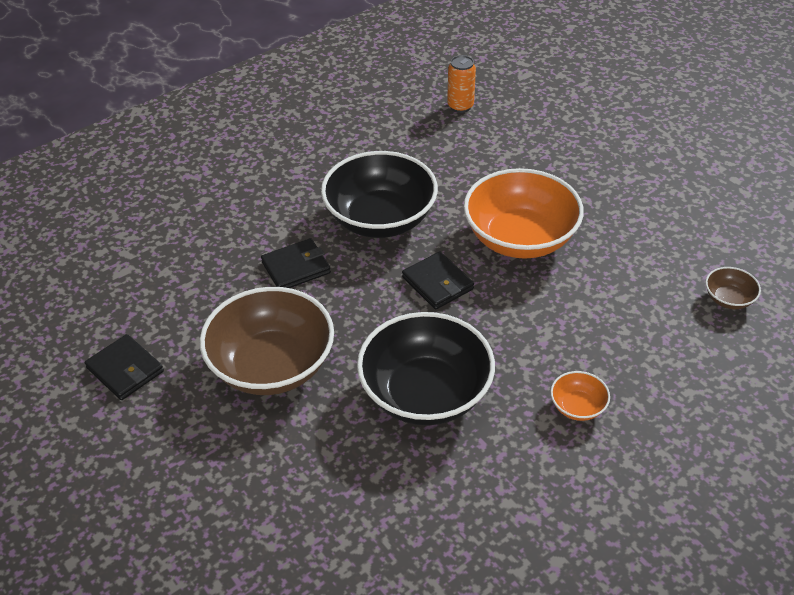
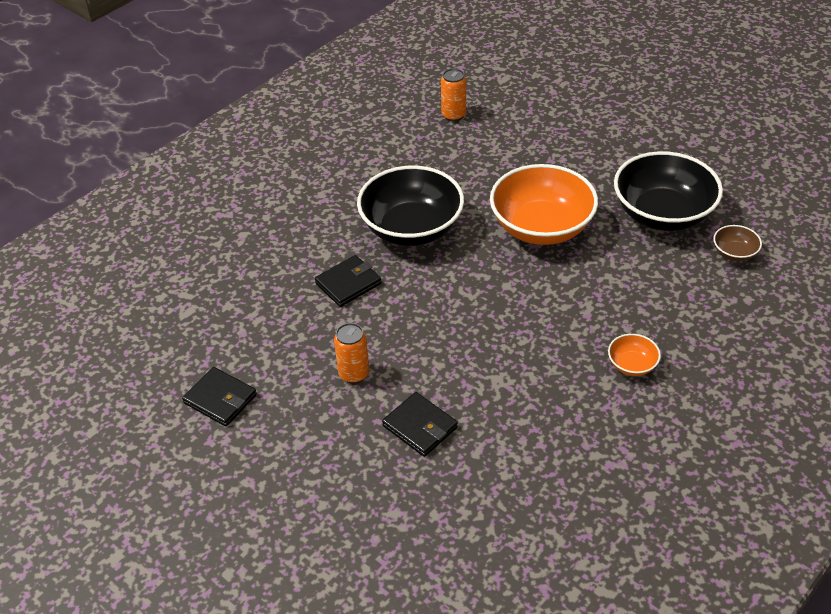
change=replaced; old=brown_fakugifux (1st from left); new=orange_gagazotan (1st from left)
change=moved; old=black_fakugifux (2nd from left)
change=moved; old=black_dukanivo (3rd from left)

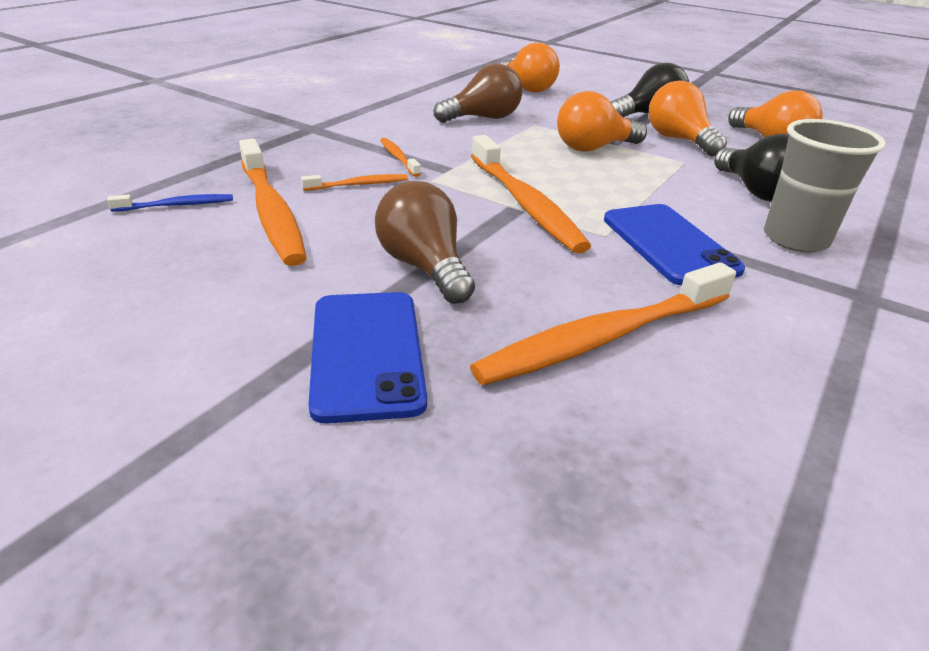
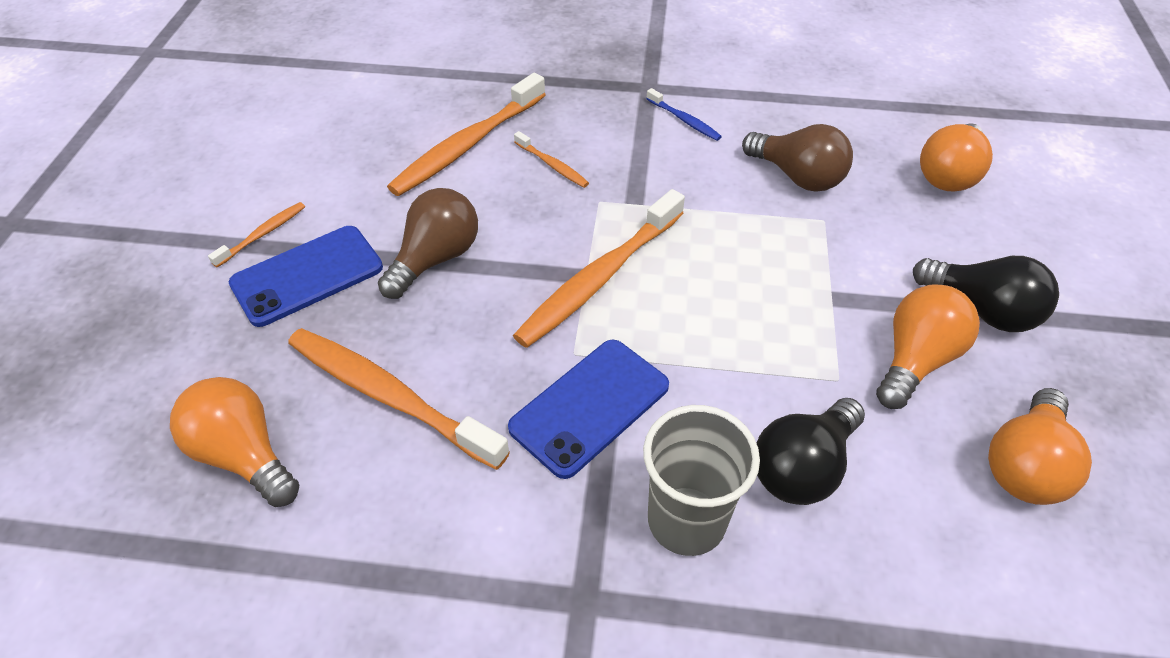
change=moved; old=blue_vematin
change=moved; old=orange_vematin (3rd from left in the first image); new=orange_vematin (1st from left)
change=moved; old=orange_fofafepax (2nd from left in the first image); new=orange_fofafepax (1st from left)

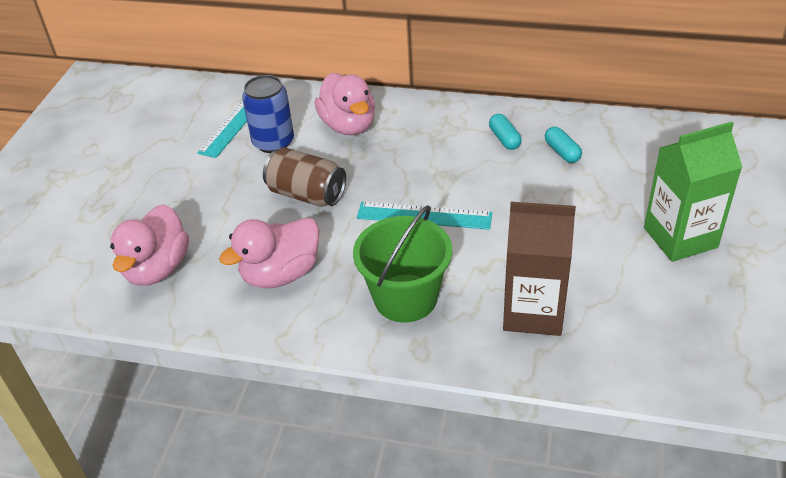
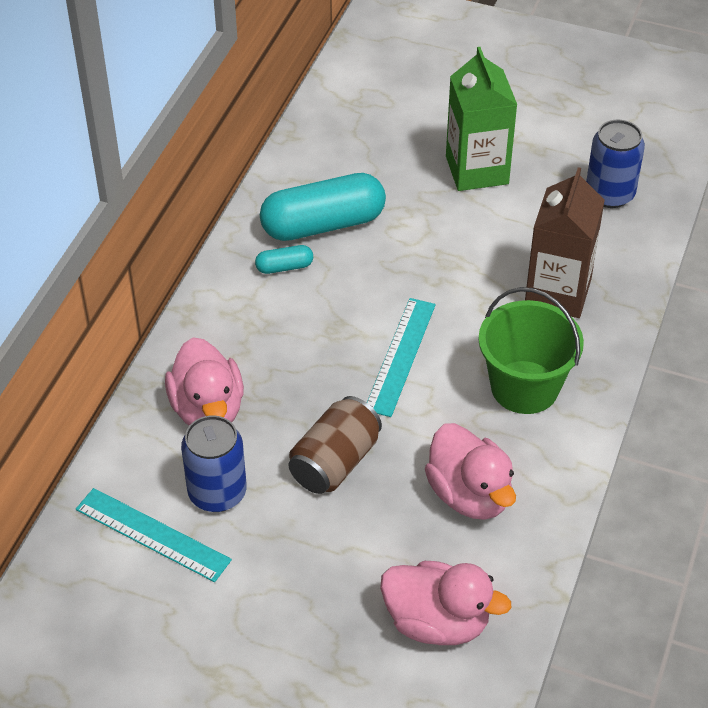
change=turned; old=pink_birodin (3rd from left in the first image); degrees=90
change=resized; old=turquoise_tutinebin (2nd from left); factor=2.23
change=added; new=blue_gagazotan (2nd from left)

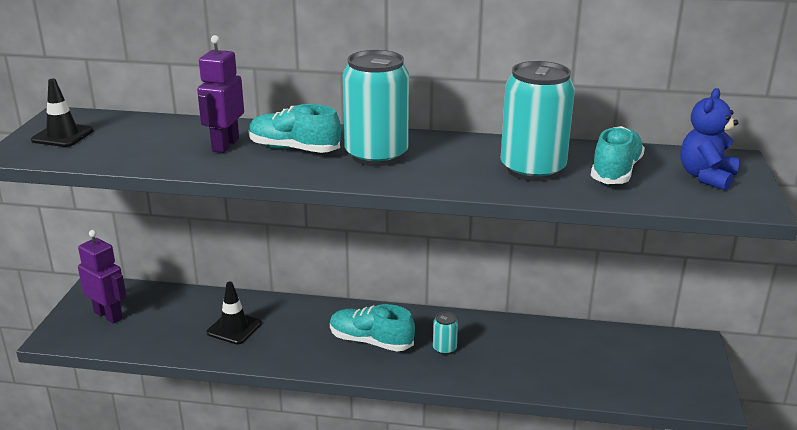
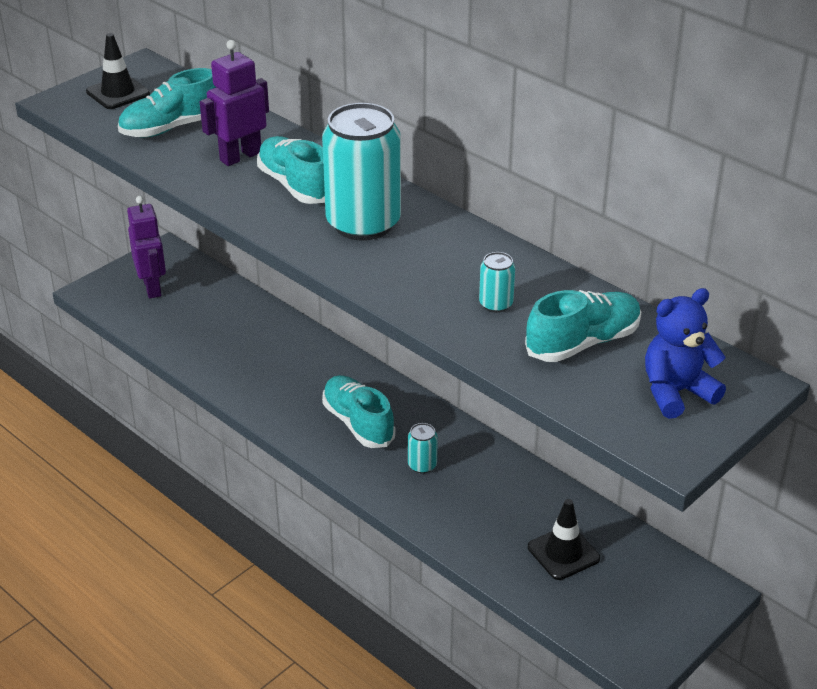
change=moved; old=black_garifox (2nd from left)
change=resized; old=turquoise_gagazotan (3rd from left); factor=0.42
change=added; new=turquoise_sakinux (1st from left)

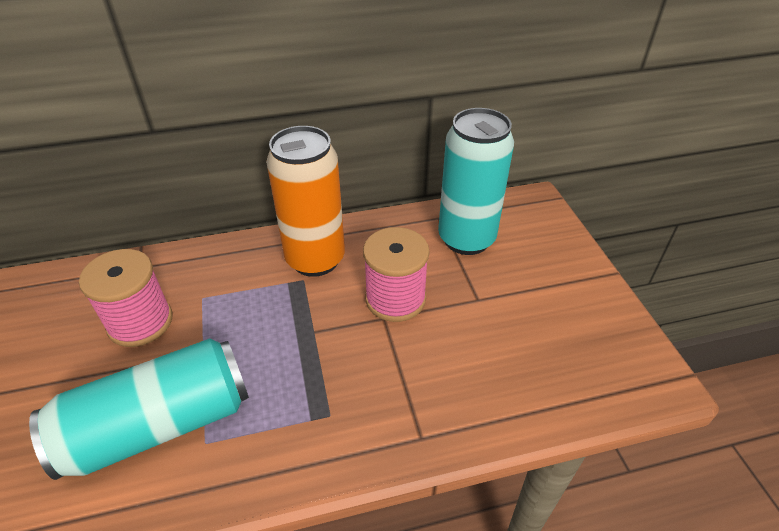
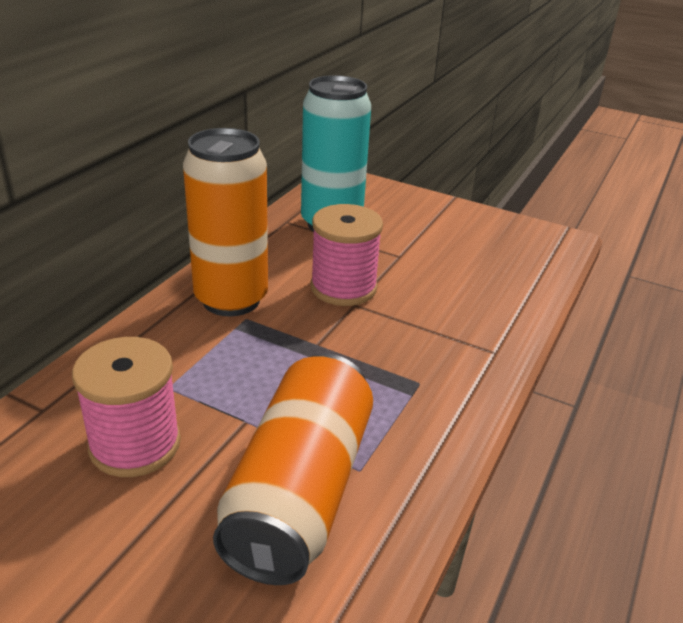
change=recoloured; old=turquoise_gagazotan (1st from left); new=orange_gagazotan (2nd from left)

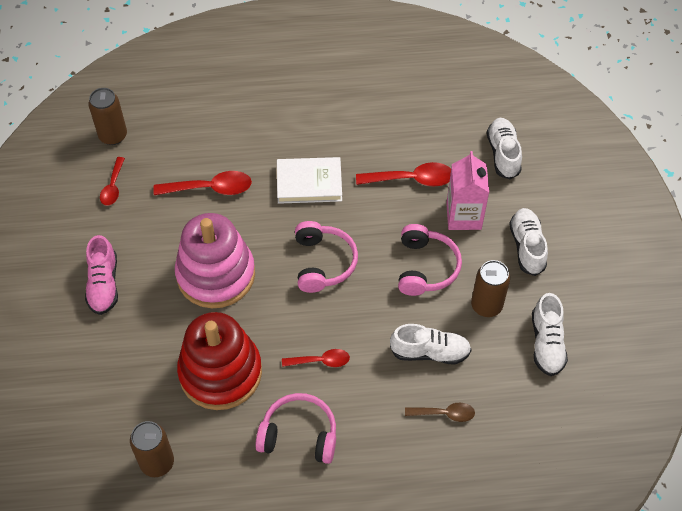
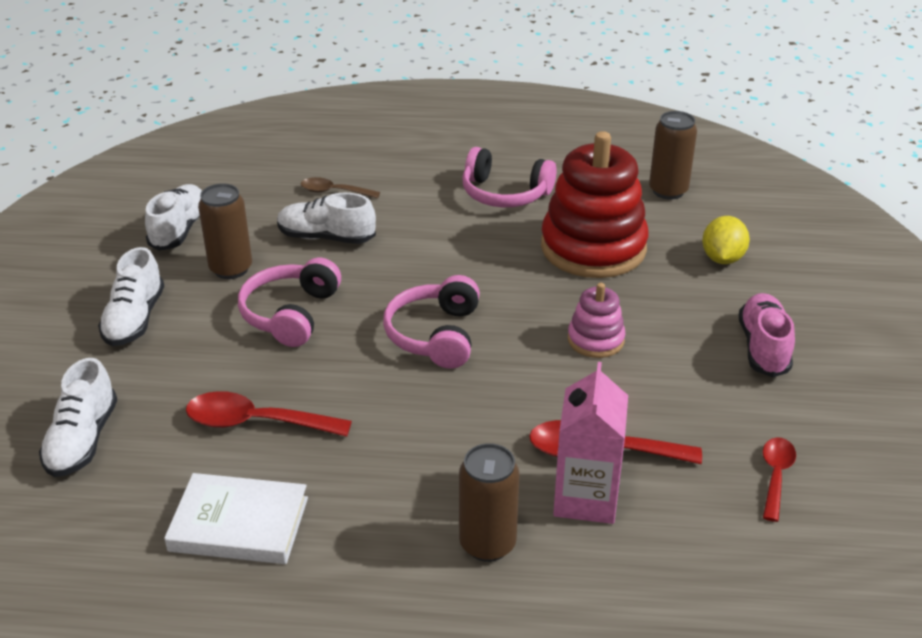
change=moved; old=brown_gagazotan (1st from left in the first image); new=brown_gagazotan (2nd from left)
change=resized; old=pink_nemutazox; factor=0.49
change=moved; old=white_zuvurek
change=removed; old=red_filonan (3rd from left)
change=moved; old=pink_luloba
change=added; new=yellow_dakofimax

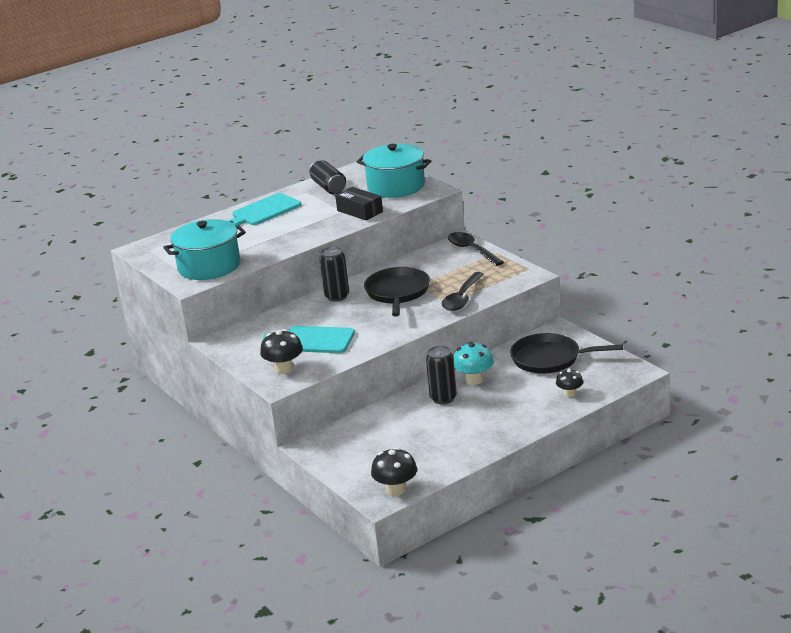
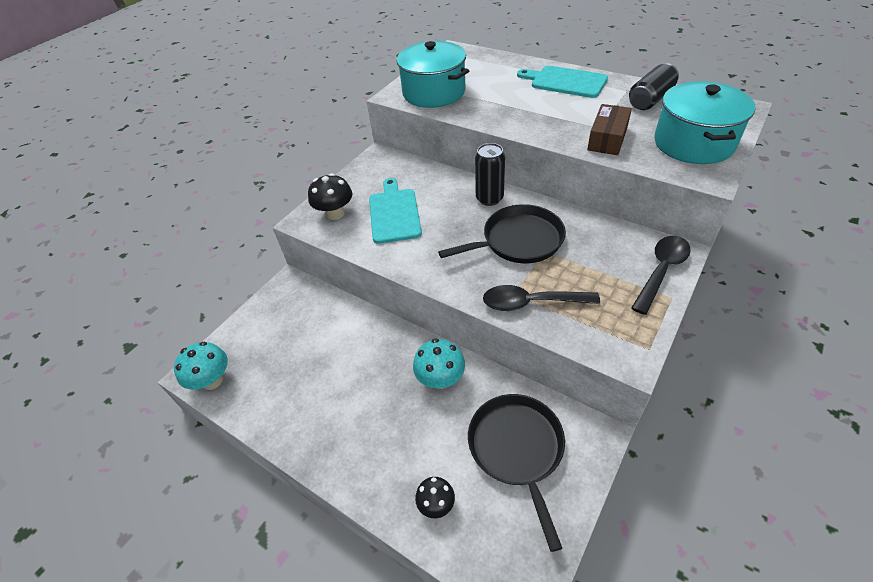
change=recoloured; old=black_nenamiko; new=brown_nenamiko
change=recoloured; old=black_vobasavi (2nd from left); new=turquoise_vobasavi (1st from left)
change=removed; old=black_gagazotan (3rd from left)

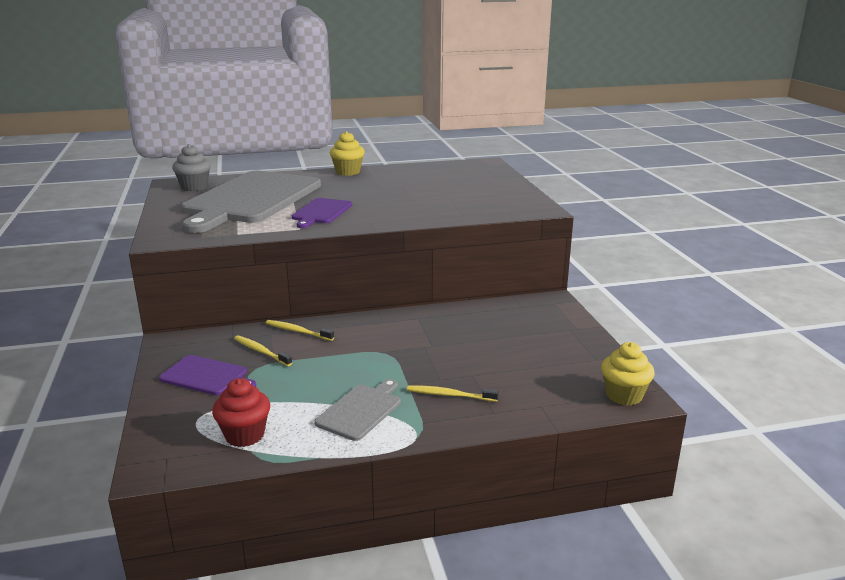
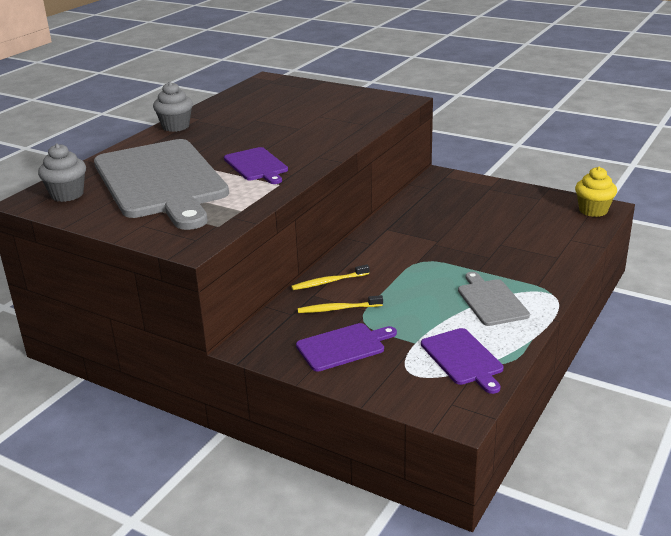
change=replaced; old=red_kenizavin; new=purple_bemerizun (3rd from left)
change=recoloured; old=yellow_kenizavin (1st from left); new=grey_kenizavin (2nd from left)
change=removed; old=yellow_vematin (3rd from left)

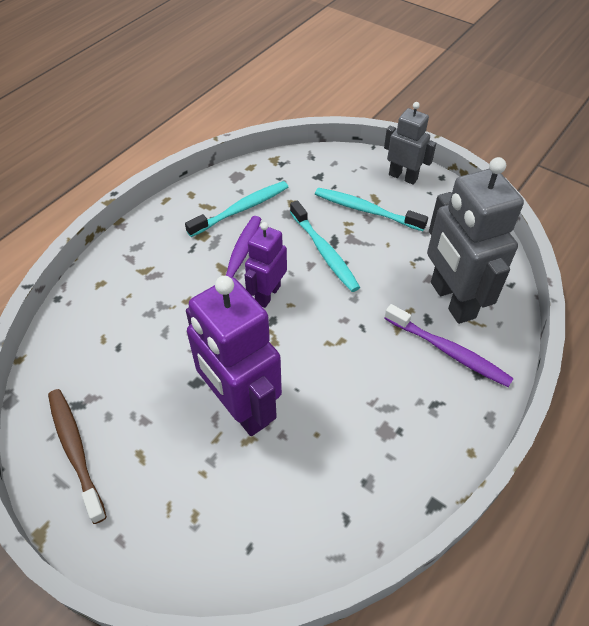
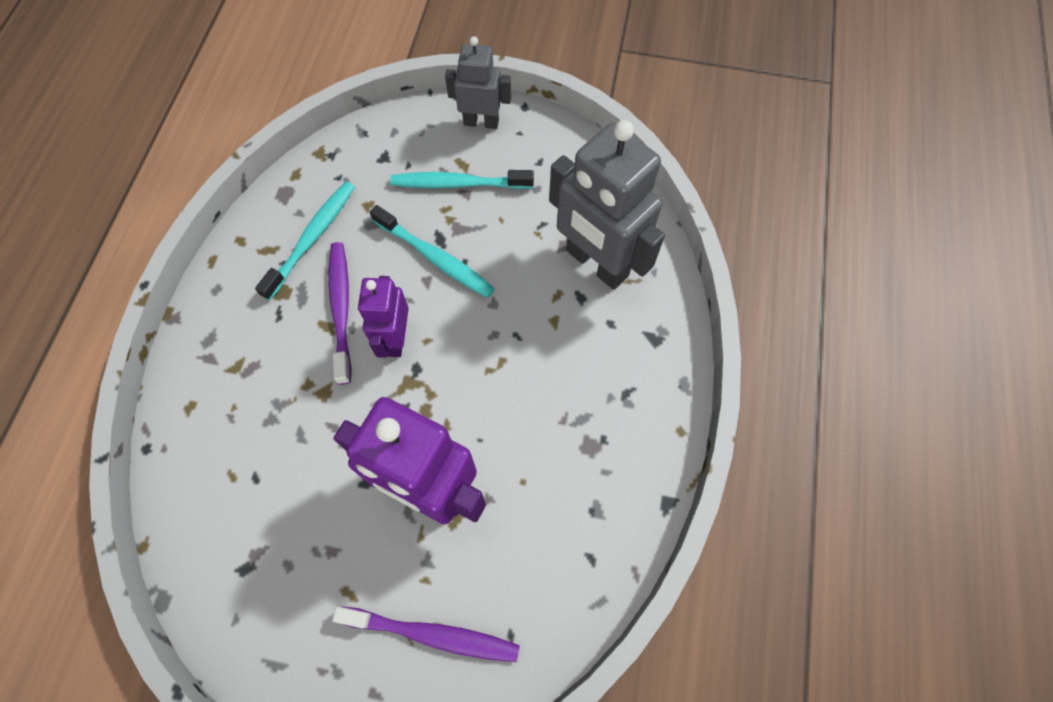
change=removed; old=brown_vematin
change=moved; old=purple_vematin (2nd from left)

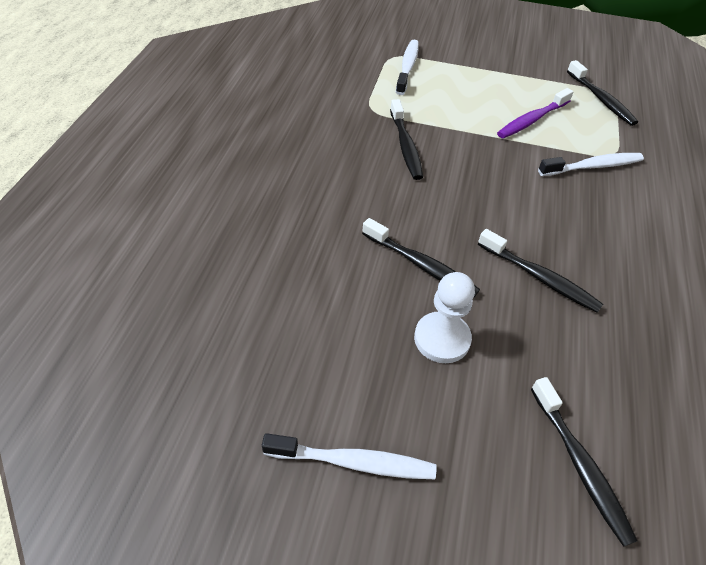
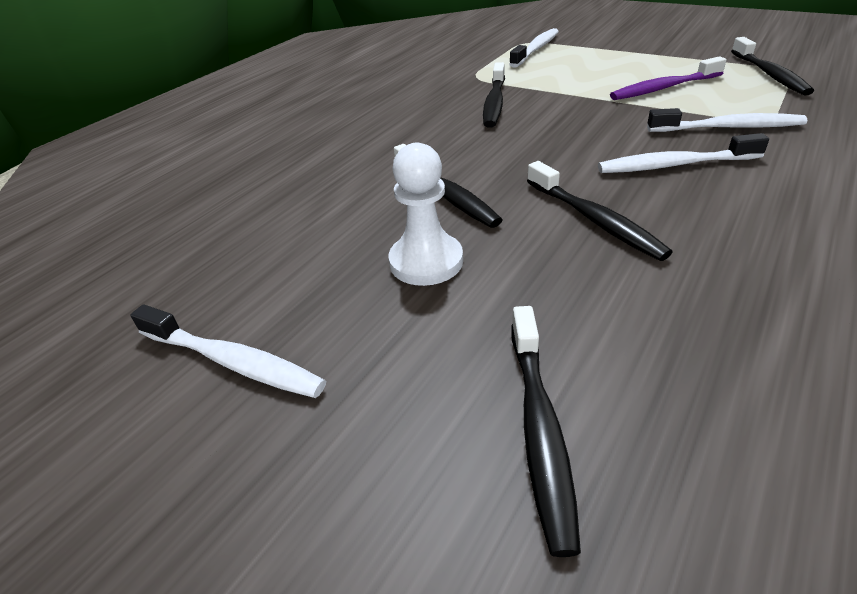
change=added; new=white_vematin (3rd from left)

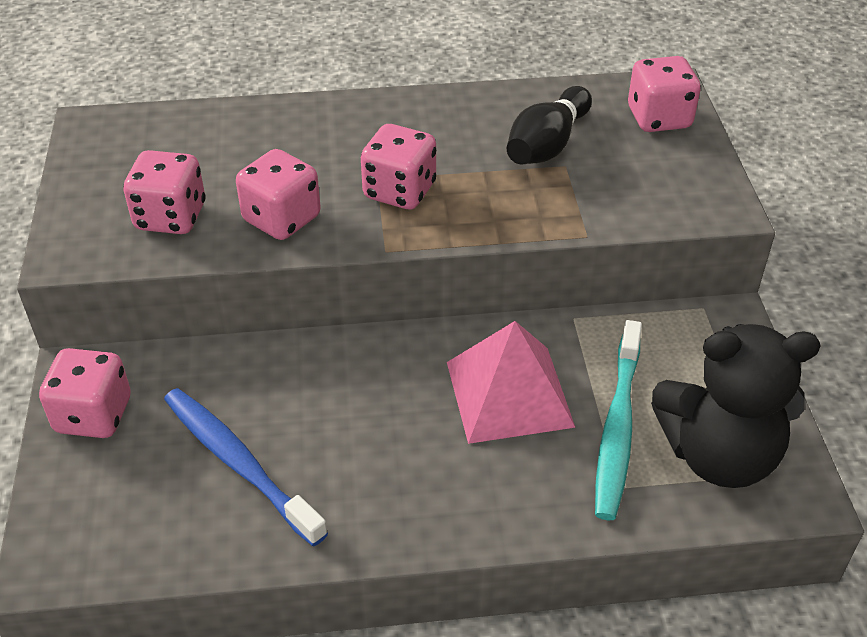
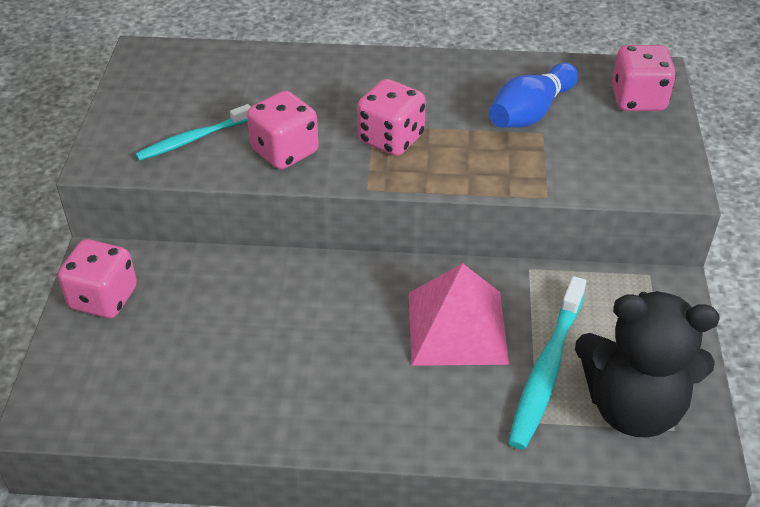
change=replaced; old=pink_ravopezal (2nd from left); new=turquoise_vematin (1st from left)
change=removed; old=blue_vematin
change=recoloured; old=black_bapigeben; new=blue_bapigeben

